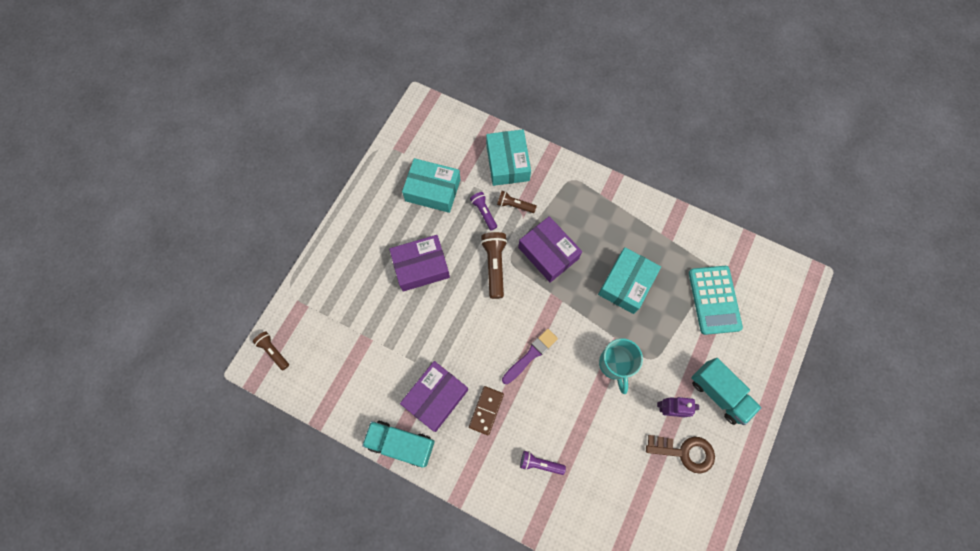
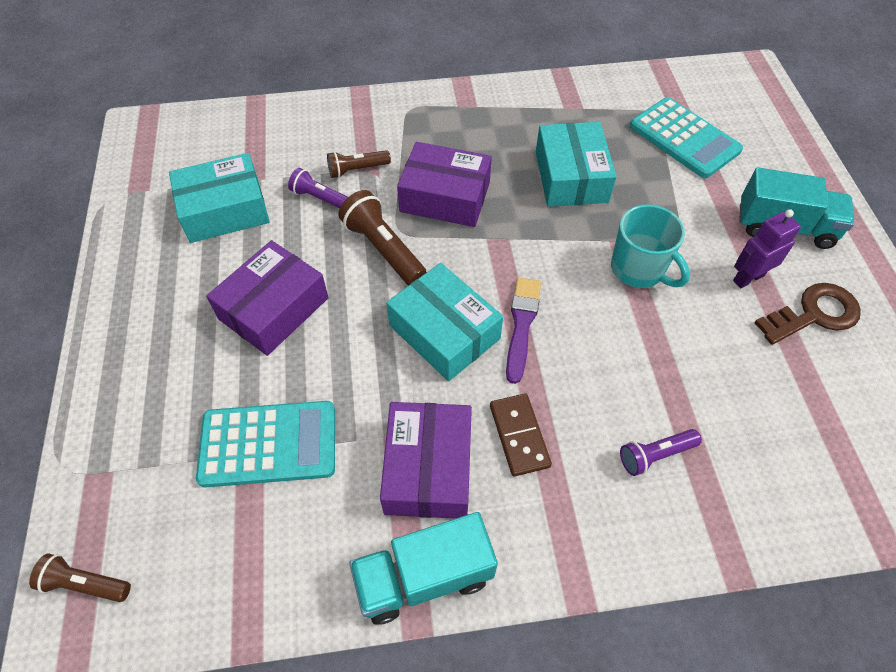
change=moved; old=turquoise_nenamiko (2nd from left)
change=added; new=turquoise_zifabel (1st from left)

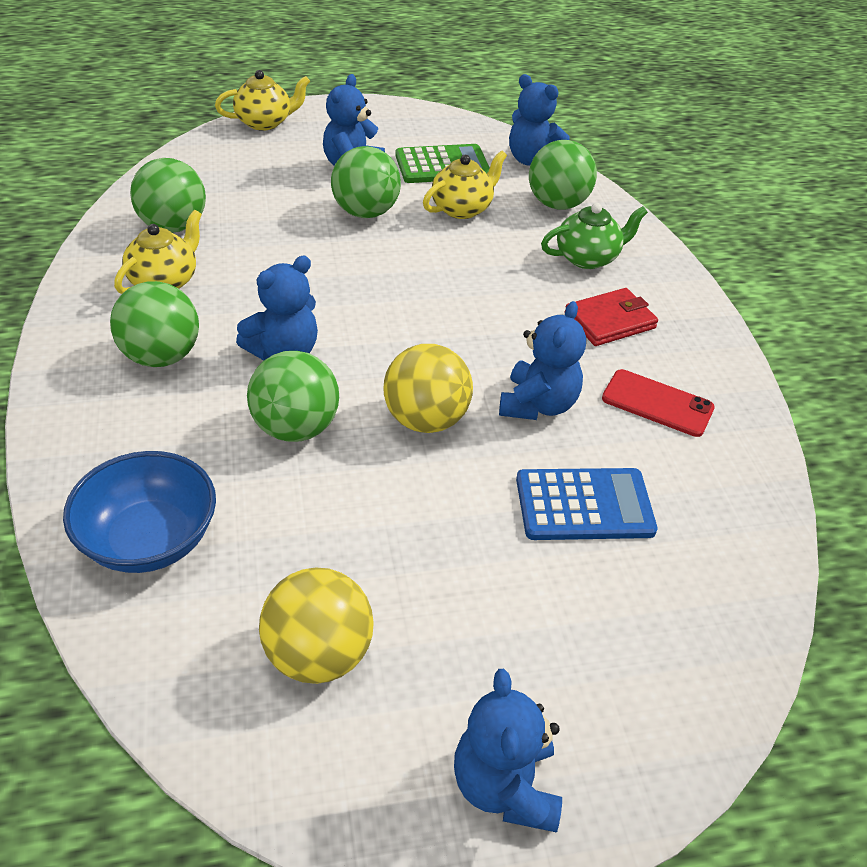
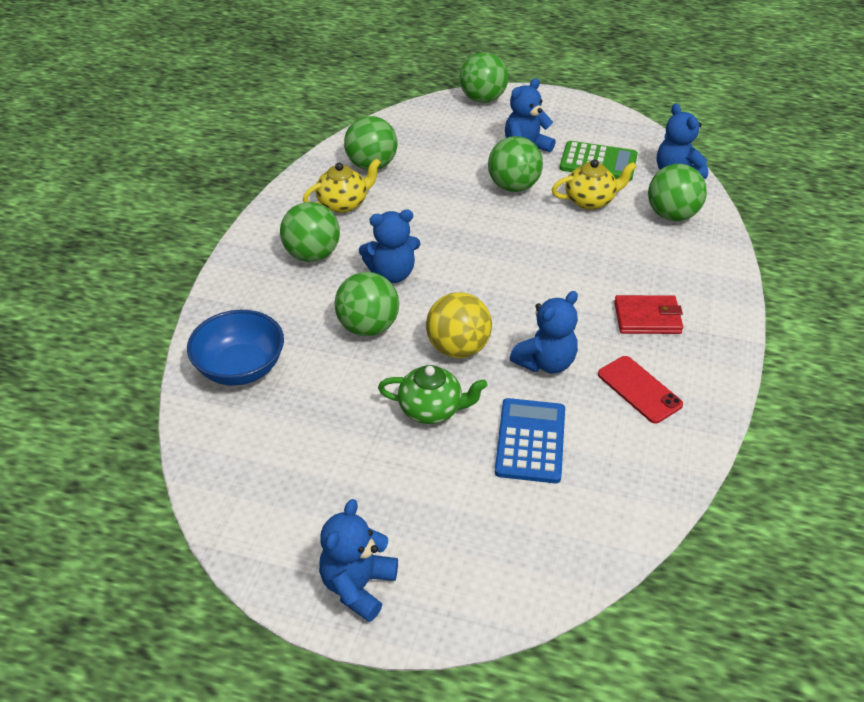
change=replaced; old=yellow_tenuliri (2nd from left); new=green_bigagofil (4th from left)
change=removed; old=yellow_bigagofil (1st from left)
change=turned; old=blue_zifabel; degrees=-105
change=moved; old=green_tenuliri

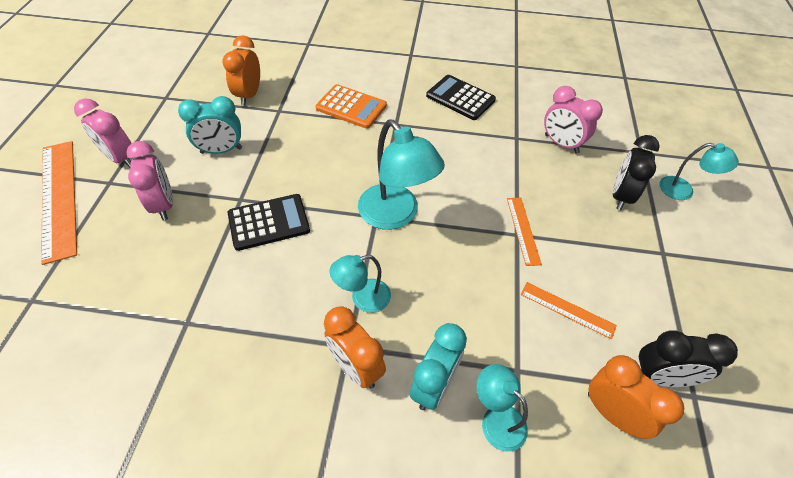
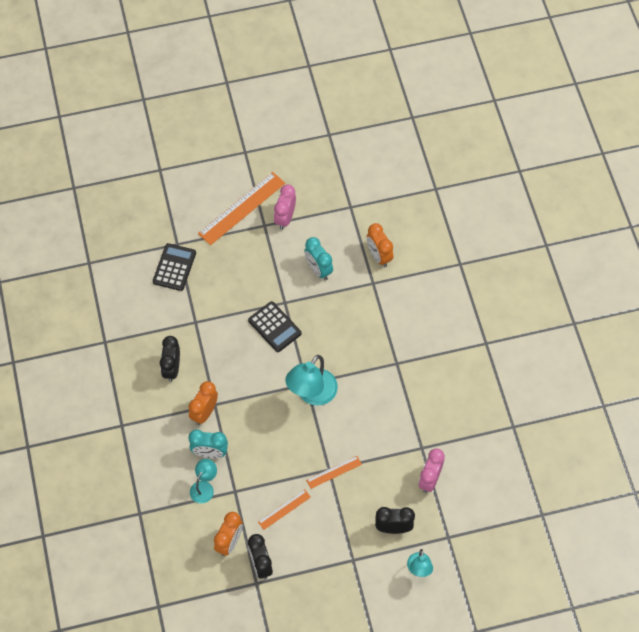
change=removed; old=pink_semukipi (2nd from left)
change=turned; old=orange_semukipi (1st from left in the first image); degrees=-105
change=removed; old=orange_zifabel
change=removed; old=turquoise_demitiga (1st from left)
change=moved; old=black_zifabel (2nd from left in the first image); new=black_zifabel (1st from left)
change=turned; old=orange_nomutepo (3rd from left in the first image); degrees=45
change=added; new=black_semukipi (1st from left)

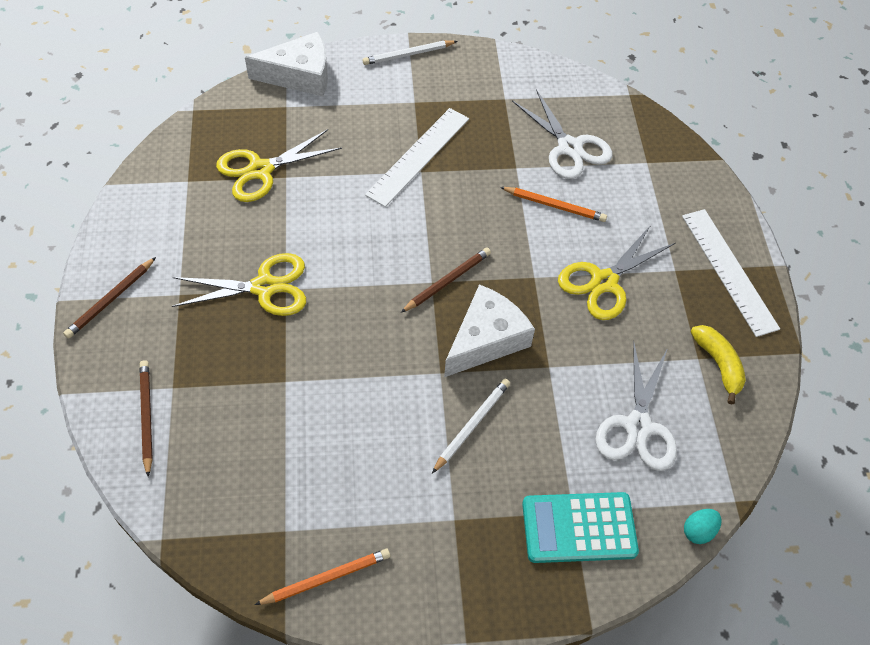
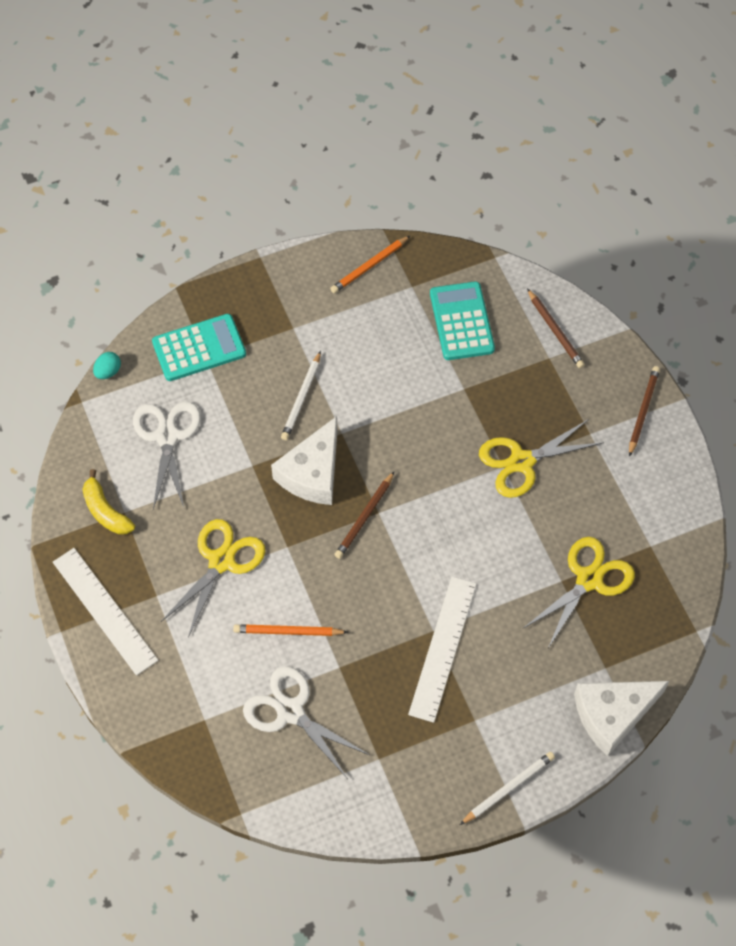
change=added; new=turquoise_zifabel (2nd from left)

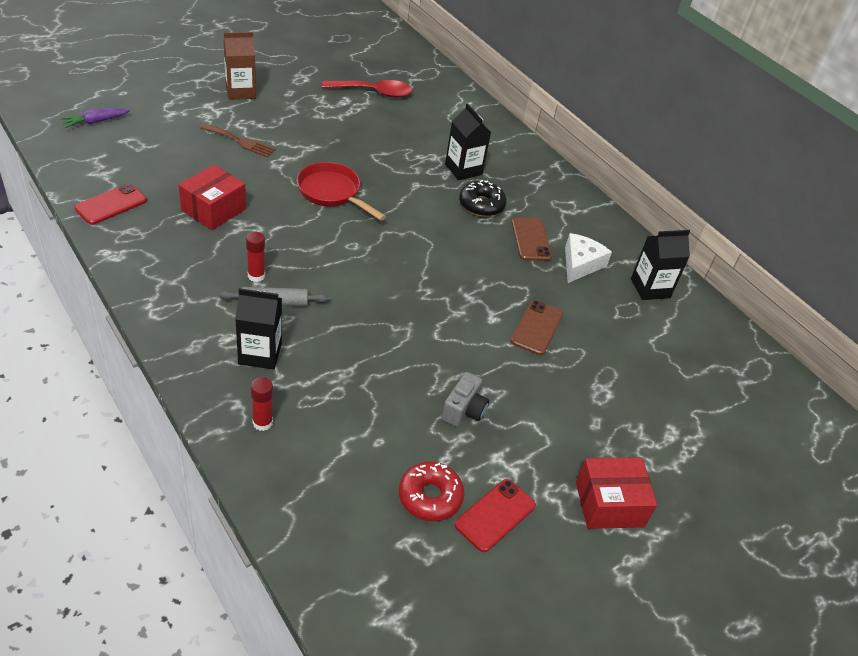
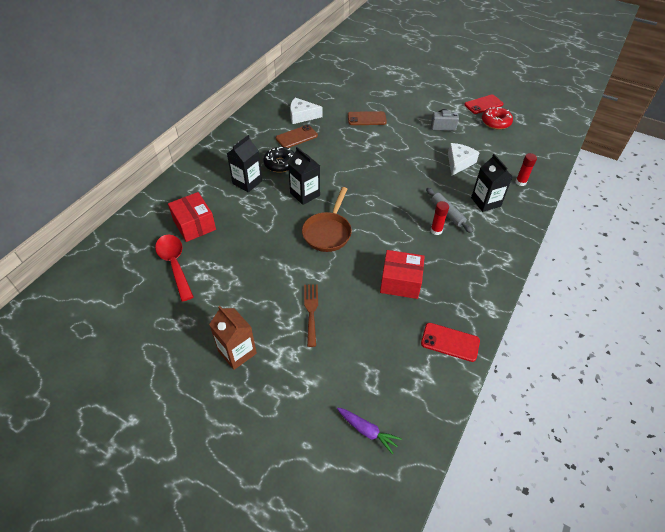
change=recoloured; old=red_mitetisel; new=brown_mitetisel
change=turned; old=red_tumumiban (2nd from left); degrees=-45
change=moved; old=red_nenamiko (2nd from left in the first image); new=red_nenamiko (1st from left)
change=moved; old=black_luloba (3rd from left in the first image); new=black_luloba (2nd from left)
change=added; new=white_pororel (2nd from left)

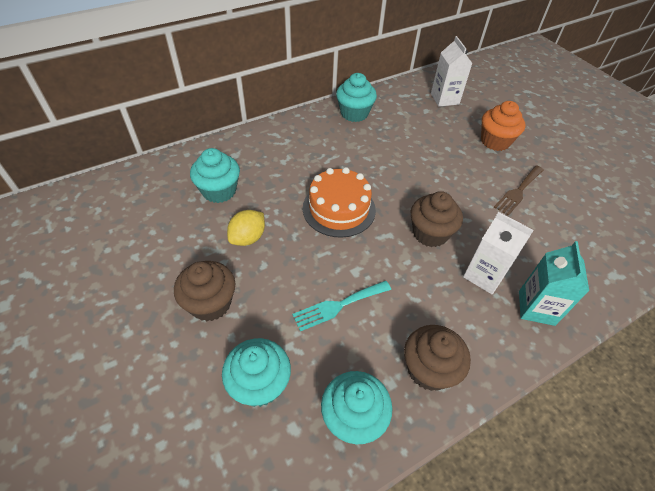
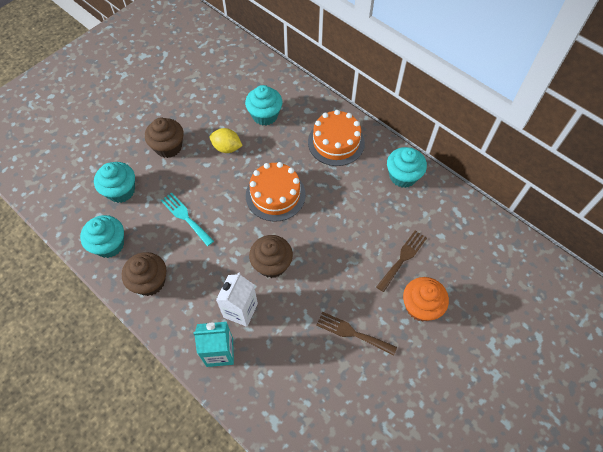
change=removed; old=white_luloba (1st from left)
change=added; new=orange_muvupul (2nd from left)
change=added; new=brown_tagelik (2nd from left)

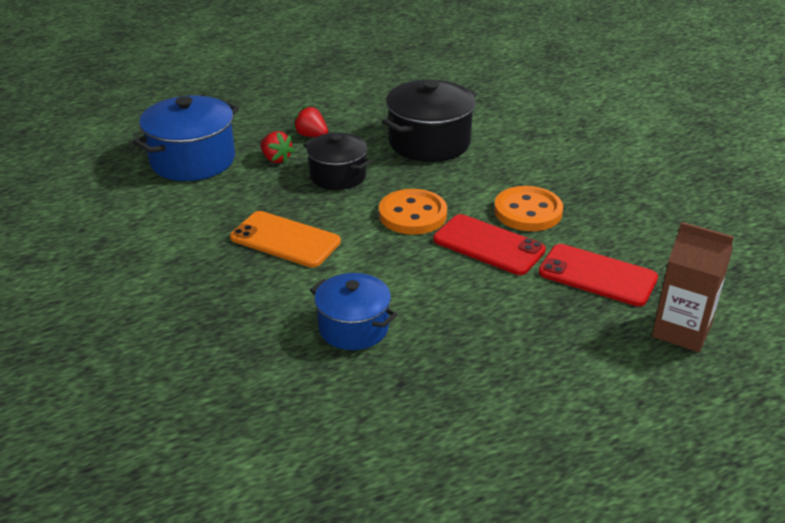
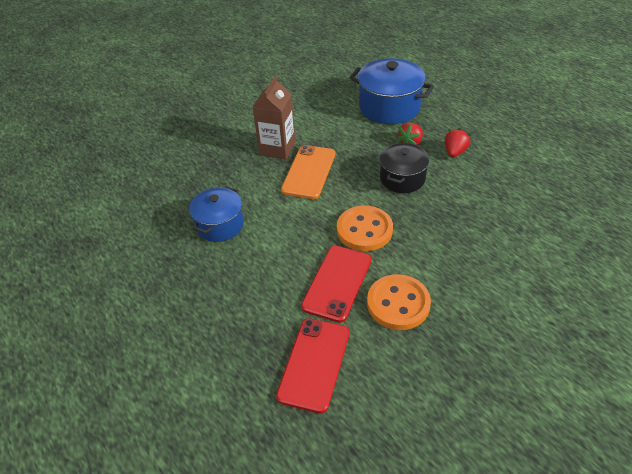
change=removed; old=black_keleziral (2nd from left)
change=moved; old=brown_luloba

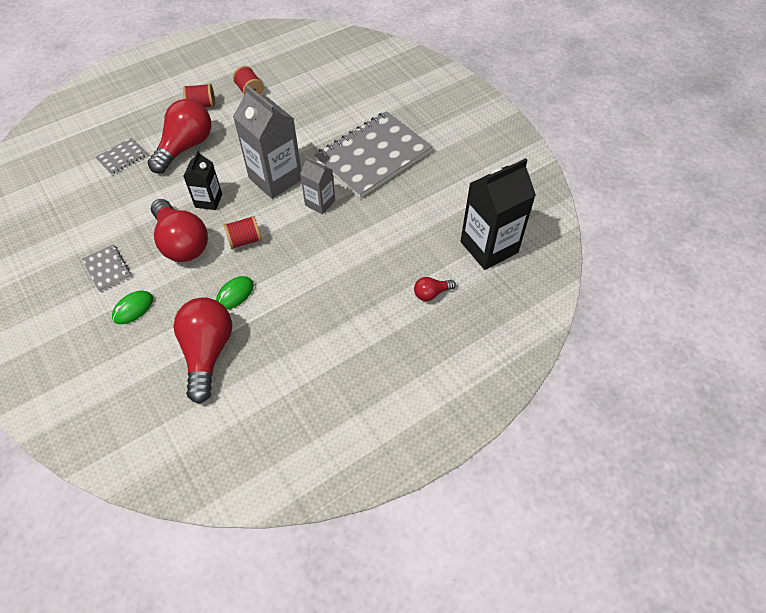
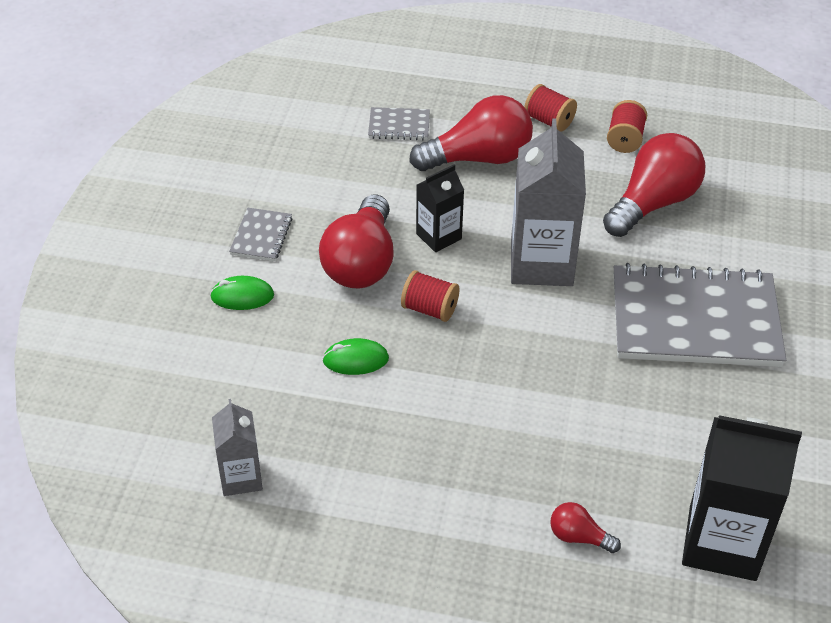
change=moved; old=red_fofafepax (3rd from left in the first image); new=red_fofafepax (4th from left)
change=moved; old=grey_luloba (2nd from left in the first image); new=grey_luloba (1st from left)

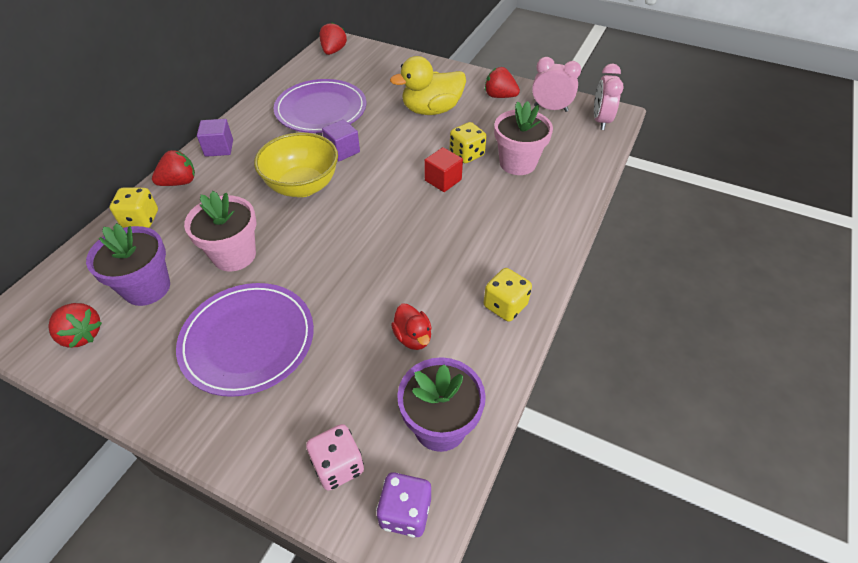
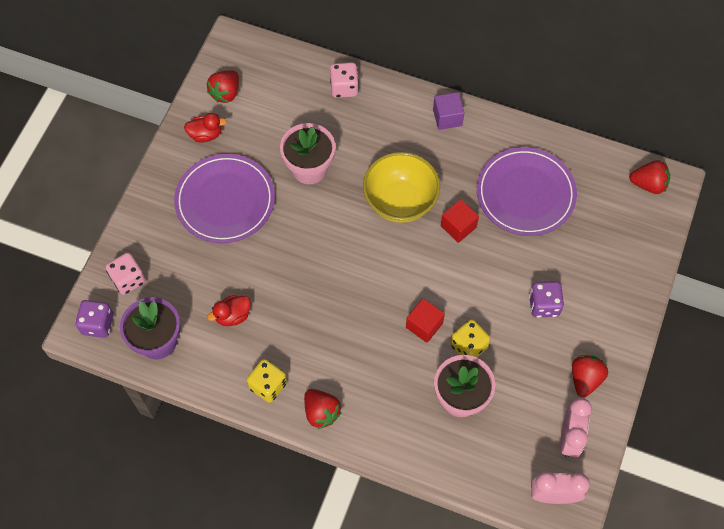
change=removed; old=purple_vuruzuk (1st from left)
change=recoloured; old=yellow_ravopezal (1st from left); new=pink_ravopezal (2nd from left)
change=moved; old=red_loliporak (2nd from left)
change=recoloured; old=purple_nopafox (2nd from left); new=red_nopafox (2nd from left)
change=replaced; old=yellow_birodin; new=purple_ravopezal (2nd from left)
change=added; new=red_birodin (1st from left)

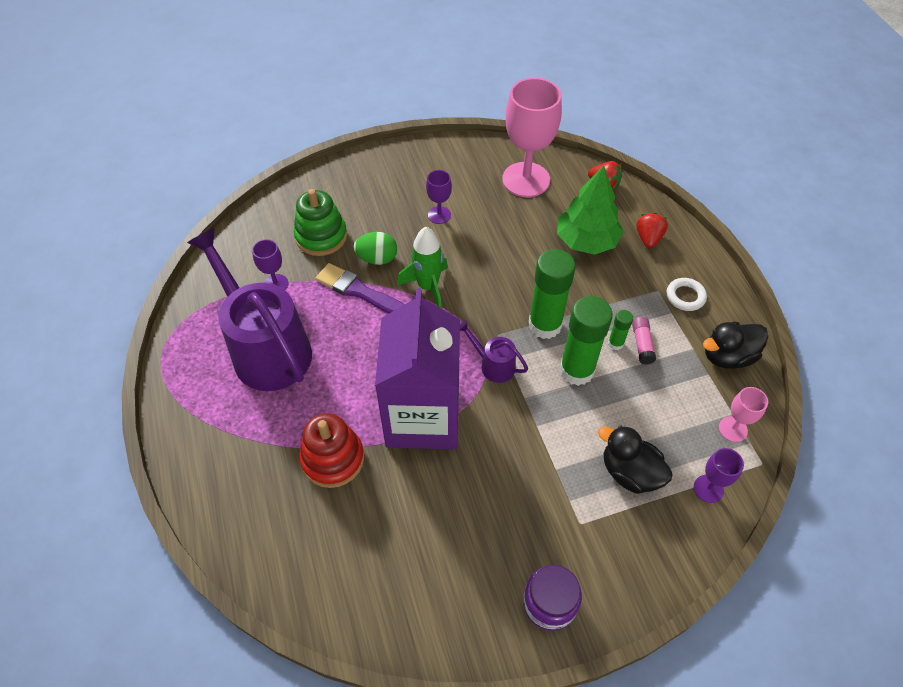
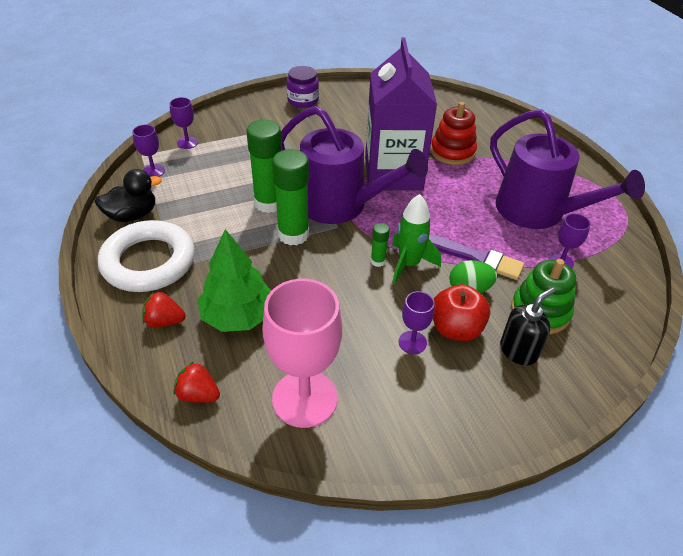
change=resized; old=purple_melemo (2nd from left in the first image); factor=2.3
change=removed; old=black_birodin (1st from left)
change=moved; old=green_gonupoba (3rd from left)
change=removed; old=pink_gonupoba
change=turned; old=red_loliporak (2nd from left in the first image); degrees=90
change=resized; old=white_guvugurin; factor=2.32
change=recoloured; old=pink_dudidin (2nd from left); new=purple_dudidin (1st from left)
change=added; new=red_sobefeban
change=added; new=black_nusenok

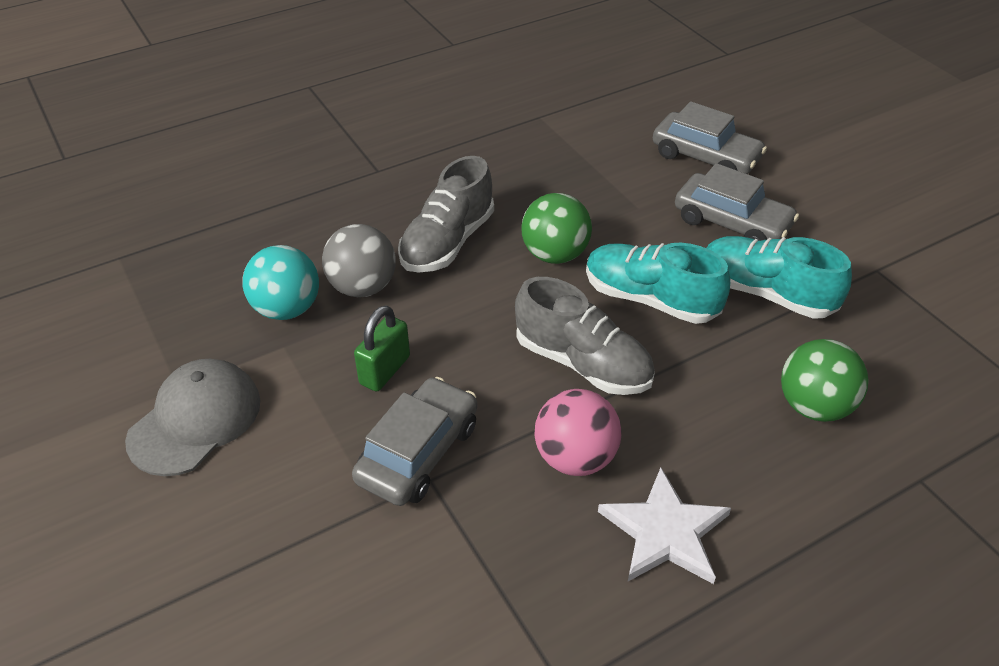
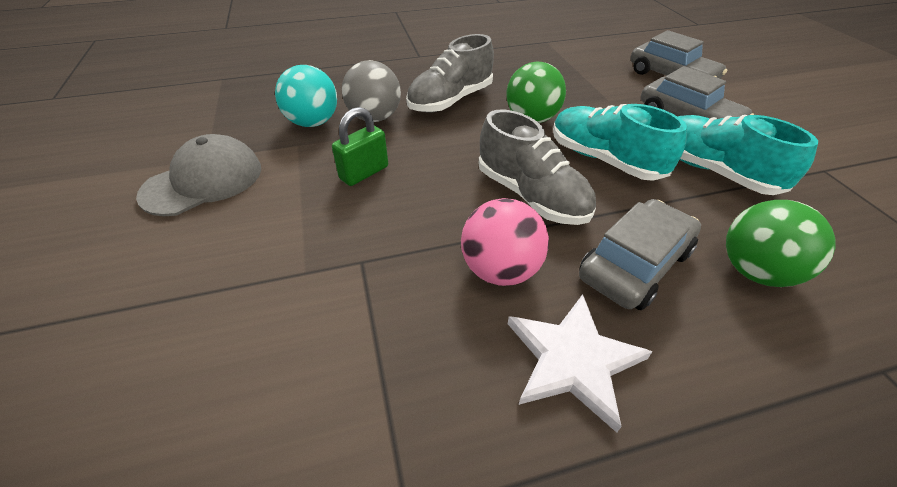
change=moved; old=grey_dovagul (1st from left)

